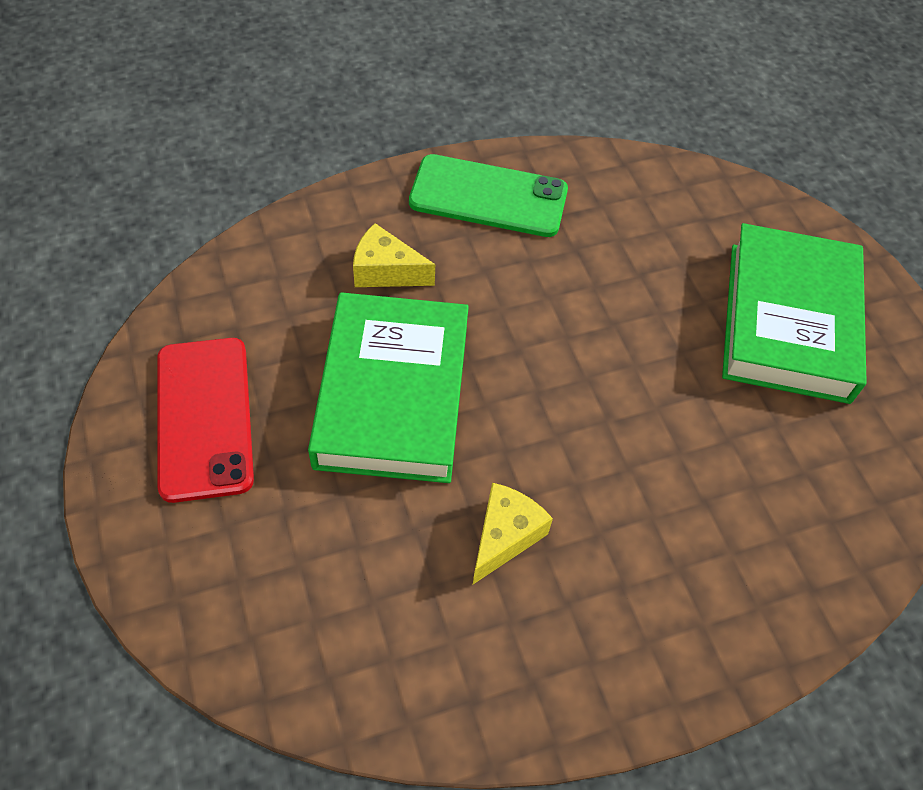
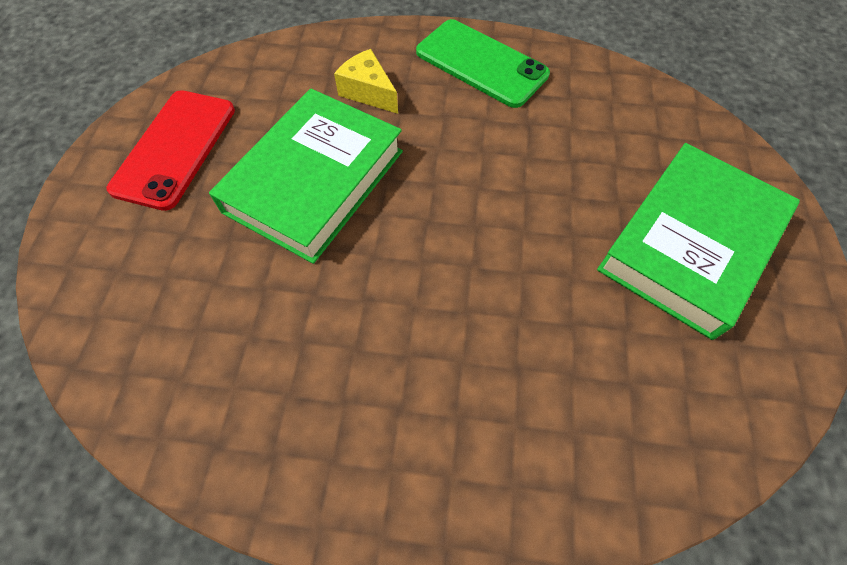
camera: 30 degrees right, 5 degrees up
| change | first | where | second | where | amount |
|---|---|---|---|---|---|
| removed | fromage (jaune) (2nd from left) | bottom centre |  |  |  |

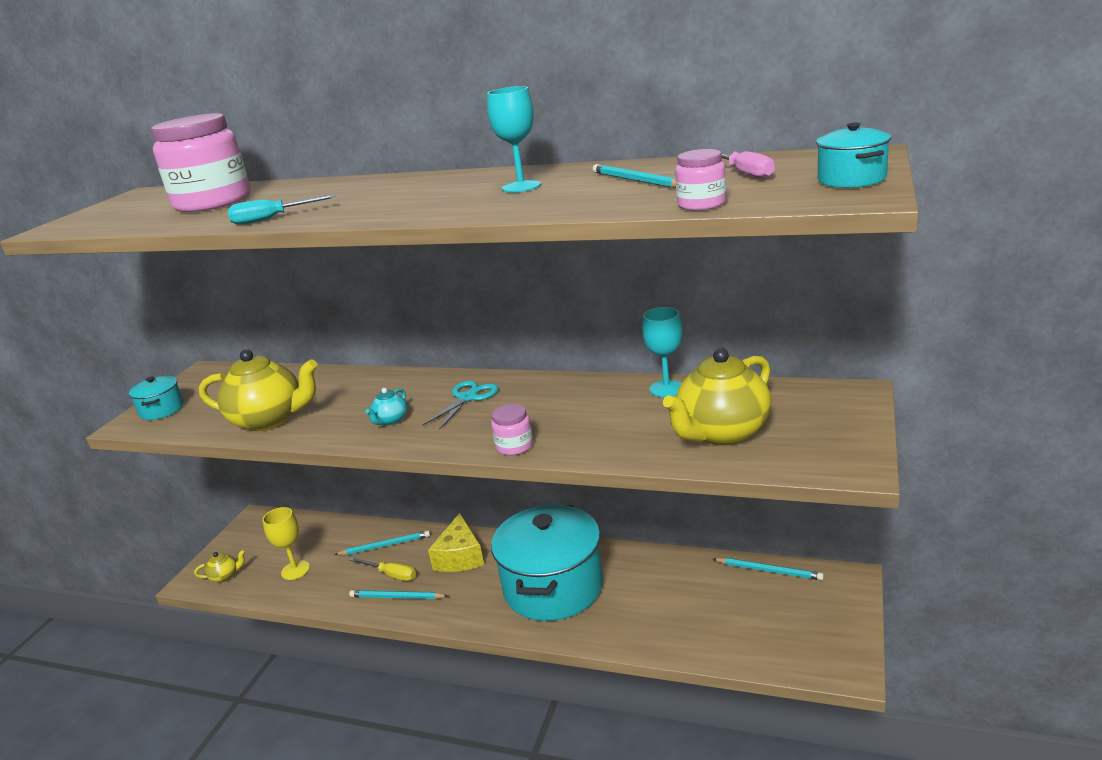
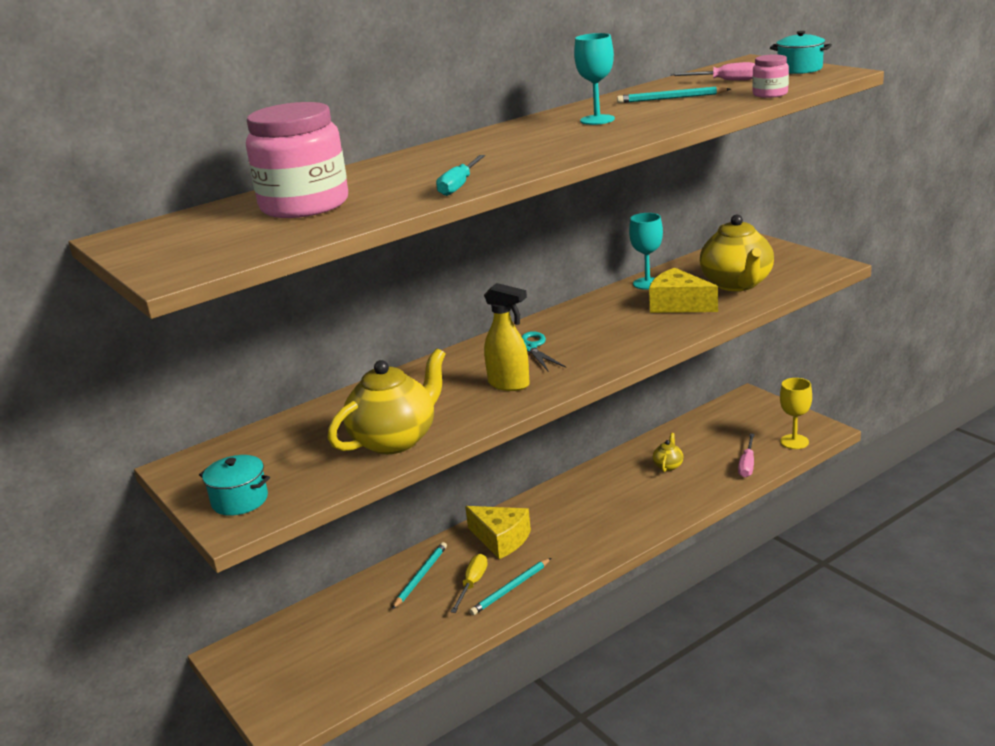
camera: 55 degrees left, 0 degrees up
| change | first | where | second | where | amount |
|---|---|---|---|---|---|
| moved | théière (jaune) (1st from left in the first image) | bottom left | théière (jaune) (2nd from left) | middle right |  |
| moved | verre à pied (jaune) | bottom left |  | middle right |  |
| turned | tournevis (jaune) | bottom centre |  | bottom centre | 45 degrees counterclockwise |
| replaced | théière (turquoise) | centre | vaporisateur (jaune) | centre |  |
| removed | bocal (rose) (2nd from left) | centre |  |  |  |
| removed | marmite (turquoise) (2nd from left) | bottom centre |  |  |  |
| removed | crayon (turquoise) (4th from left) | bottom right |  |  |  |
| added |  |  | fromage (jaune) (2nd from left) | middle right |  |
| added |  |  | tournevis (rose) (2nd from left) | middle right |  |

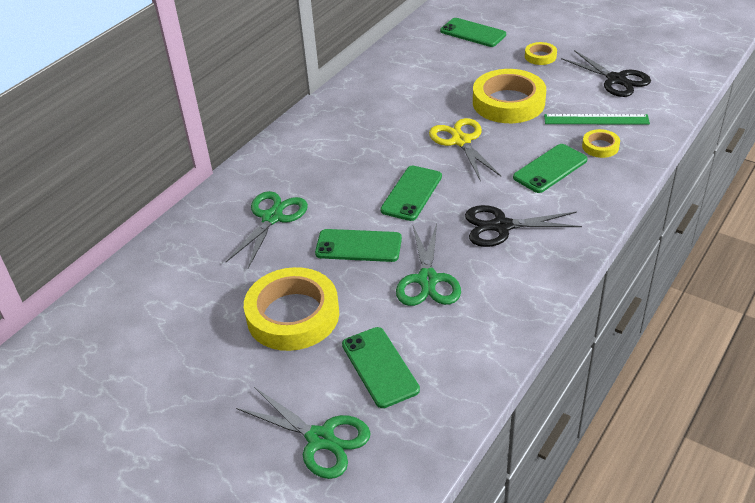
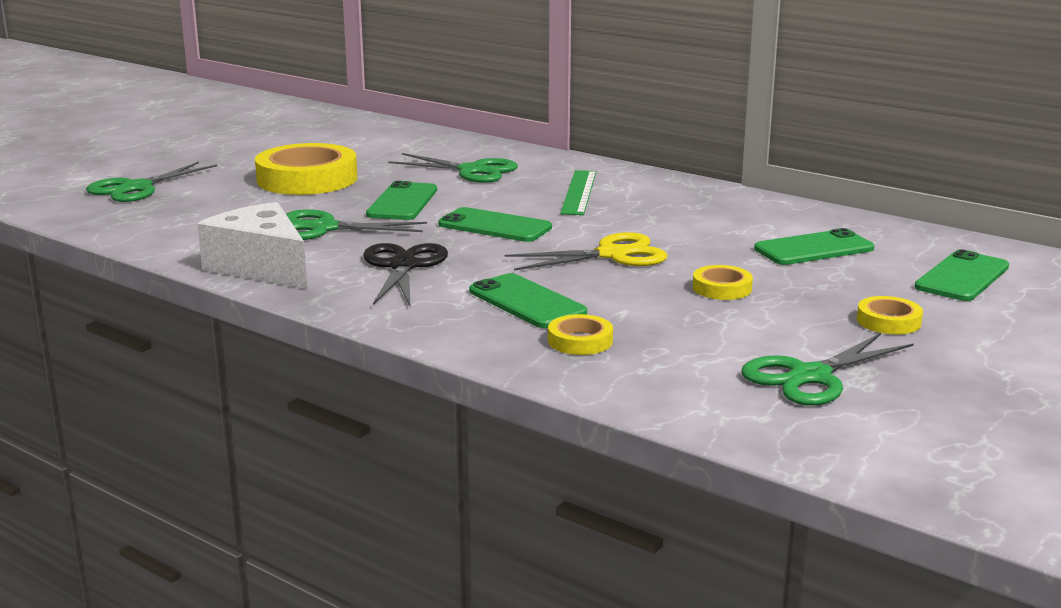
camera: 90 degrees right, 20 degrees down
| change | first | where | second | where | amount |
|---|---|---|---|---|---|
| moved | téléphone (vert) (2nd from left in the first image) | bottom centre | téléphone (vert) (4th from left) | middle right |  |
| resized | ruban adhésif (jaune) (2nd from left in the first image) | top right | ruban adhésif (jaune) (3rd from left) | middle right | x0.47 |
| moved | règle (vert) | top right |  | top centre |  |
| recoloured | ciseaux (noir) (2nd from left) | top right | ciseaux (vert) (4th from left) | middle right |  |
| added |  |  | fromage (blanc) | middle left |  |

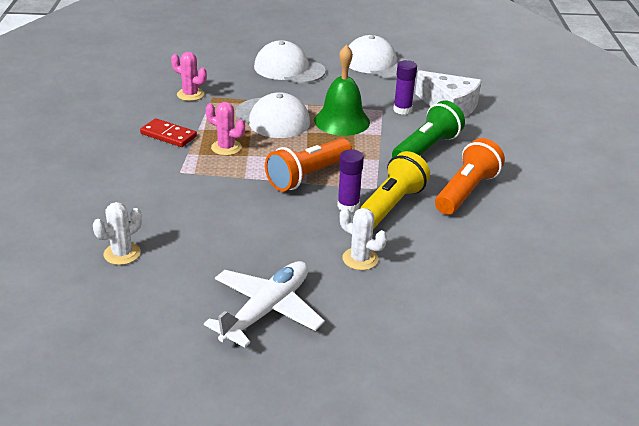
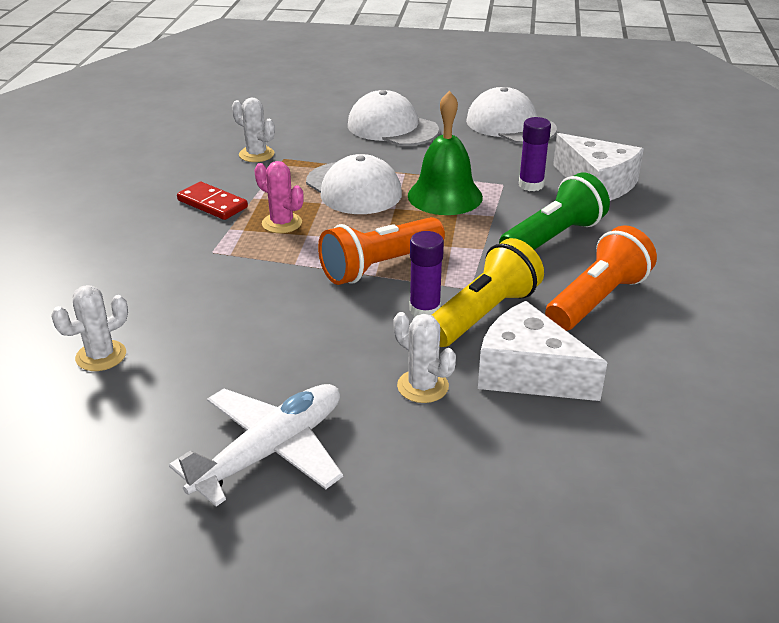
camera: 10 degrees right, 0 degrees up
| change | first | where | second | where | amount |
|---|---|---|---|---|---|
| recoloured | cactus (rose) (1st from left) | top left | cactus (blanc) (2nd from left) | top left |  |
| added |  |  | fromage (blanc) (1st from left) | middle right |  |

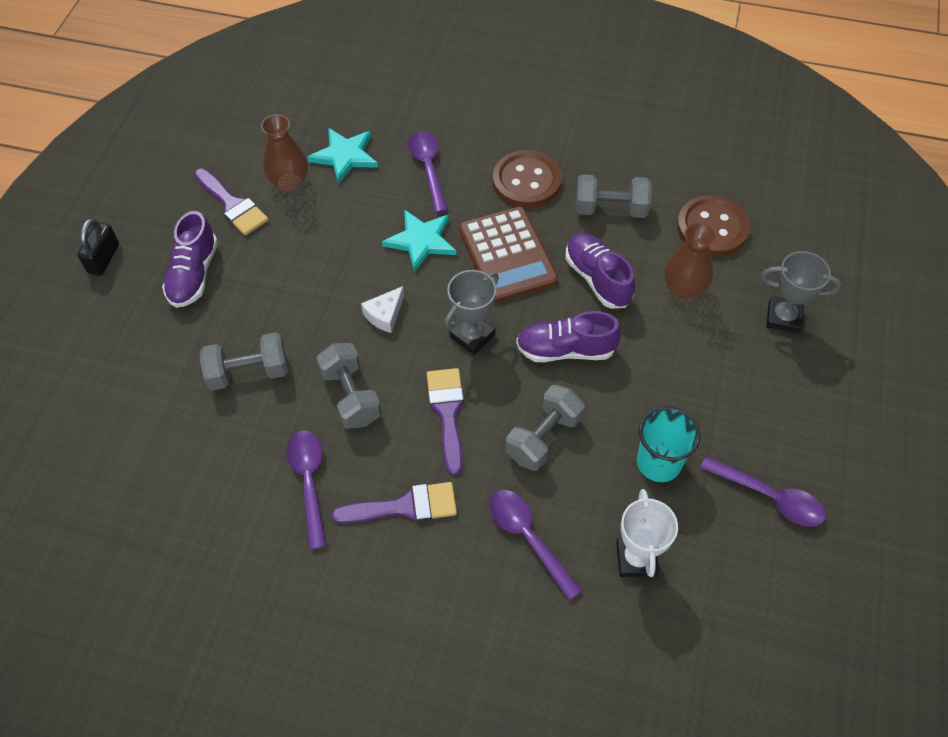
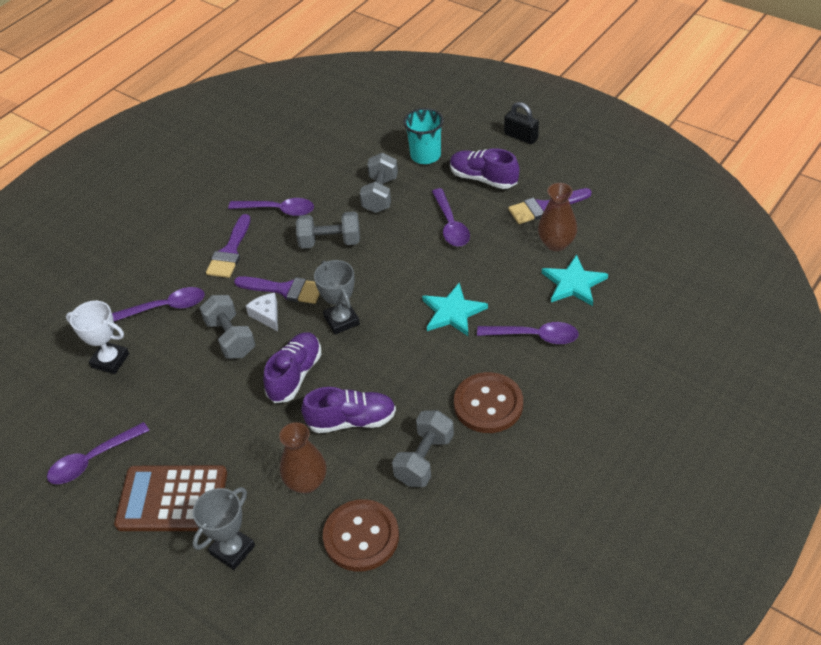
camera: 115 degrees right, 10 degrees down
| change | first | where | second | where | amount |
|---|---|---|---|---|---|
| moved | fromage (blanc) | centre |  | middle left |  |
| moved | calculatrice (marron) | centre |  | bottom left |  |
| moved | gobelet (turquoise) | middle right |  | top centre |  |
| added |  |  | cuillère (violet) (4th from left) | centre |  |

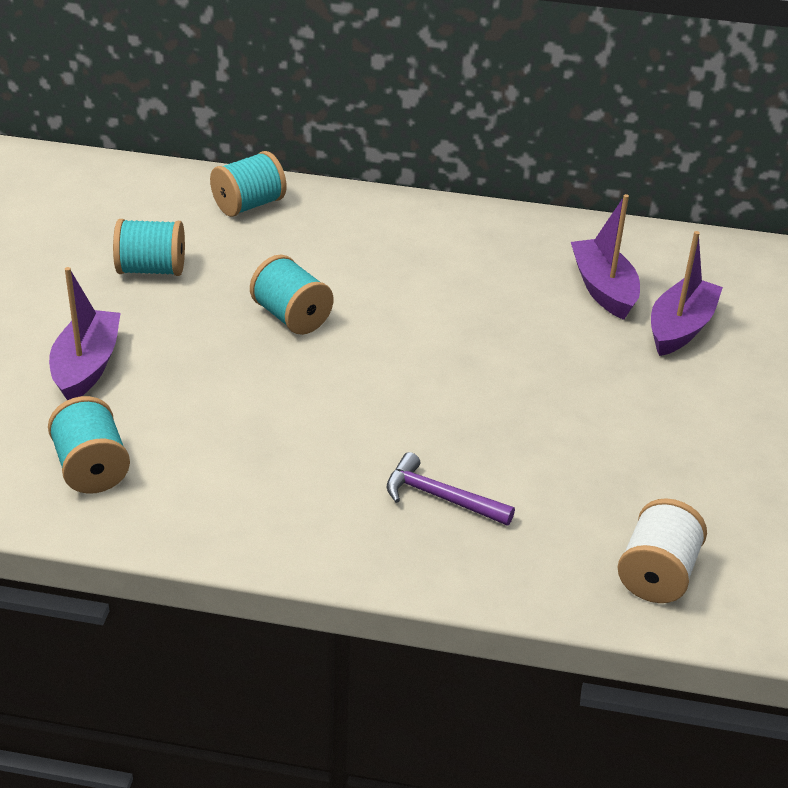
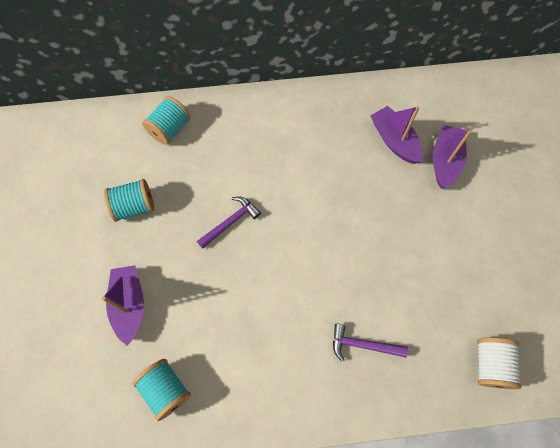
camera: 15 degrees left, 30 degrees up
| change | first | where | second | where | amount |
|---|---|---|---|---|---|
| replaced | bobine (turquoise) (4th from left) | centre | marteau (violet) (1st from left) | centre |  |

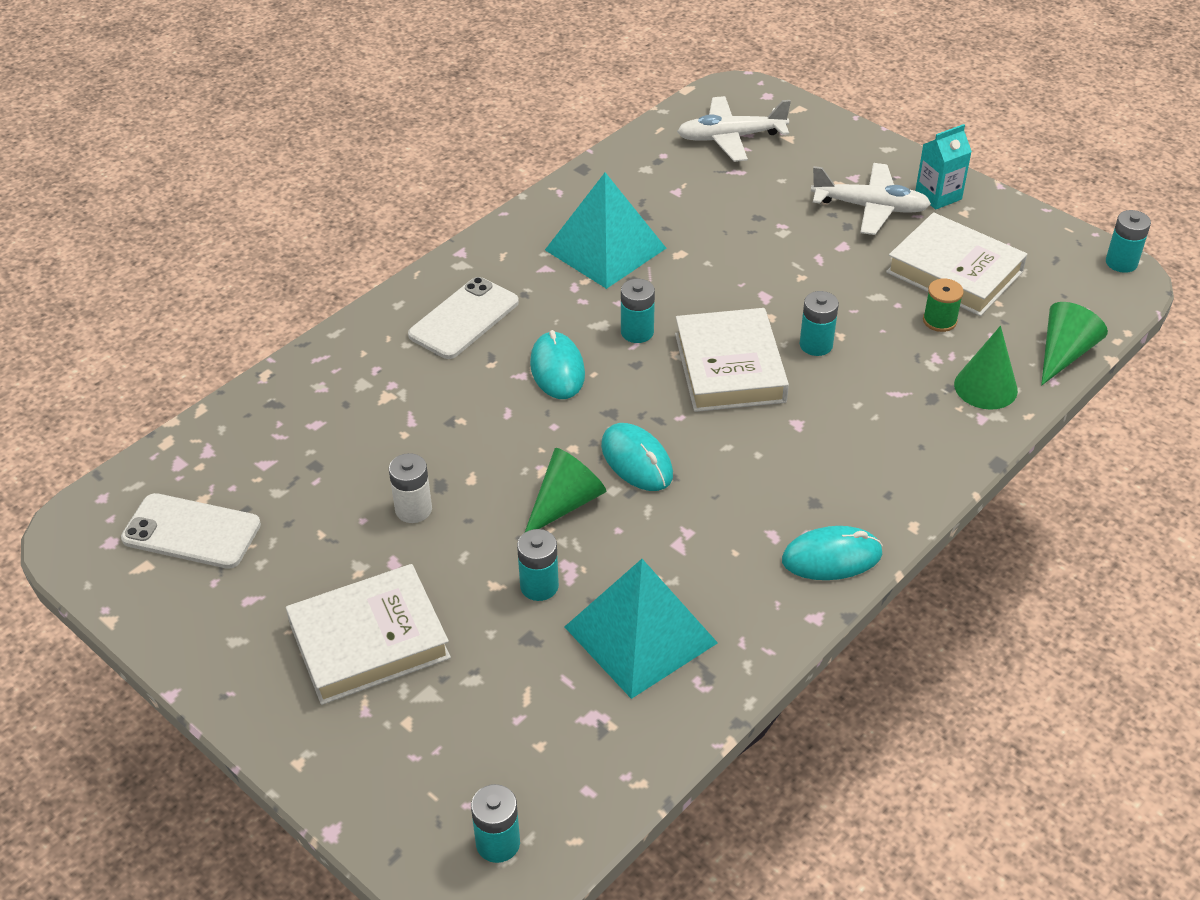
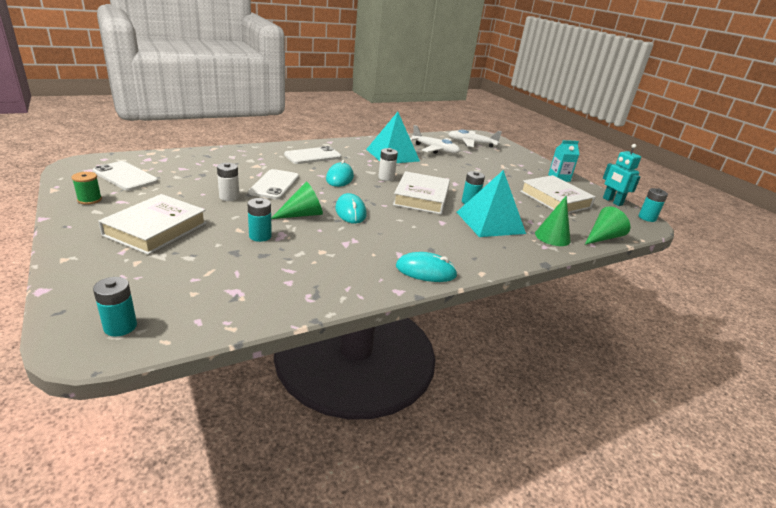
camera: 15 degrees right, 15 degrees down
| change | first | where | second | where | amount |
|---|---|---|---|---|---|
| turned | livre (blanc) (1st from left) | bottom left |  | middle left | 60 degrees counterclockwise |
| moved | pyramide (turquoise) (2nd from left) | bottom centre |  | centre |  |
| recoloured | pile (turquoise) (3rd from left) | centre | pile (blanc) (2nd from left) | top centre |  |
| moved | avion (blanc) (2nd from left in the first image) | top right | avion (blanc) (1st from left) | top centre |  |
| moved | bobine (vert) | middle right |  | middle left |  |
| added |  |  | téléphone (blanc) (2nd from left) | centre |  |
| added |  |  | robot (turquoise) | middle right |  |

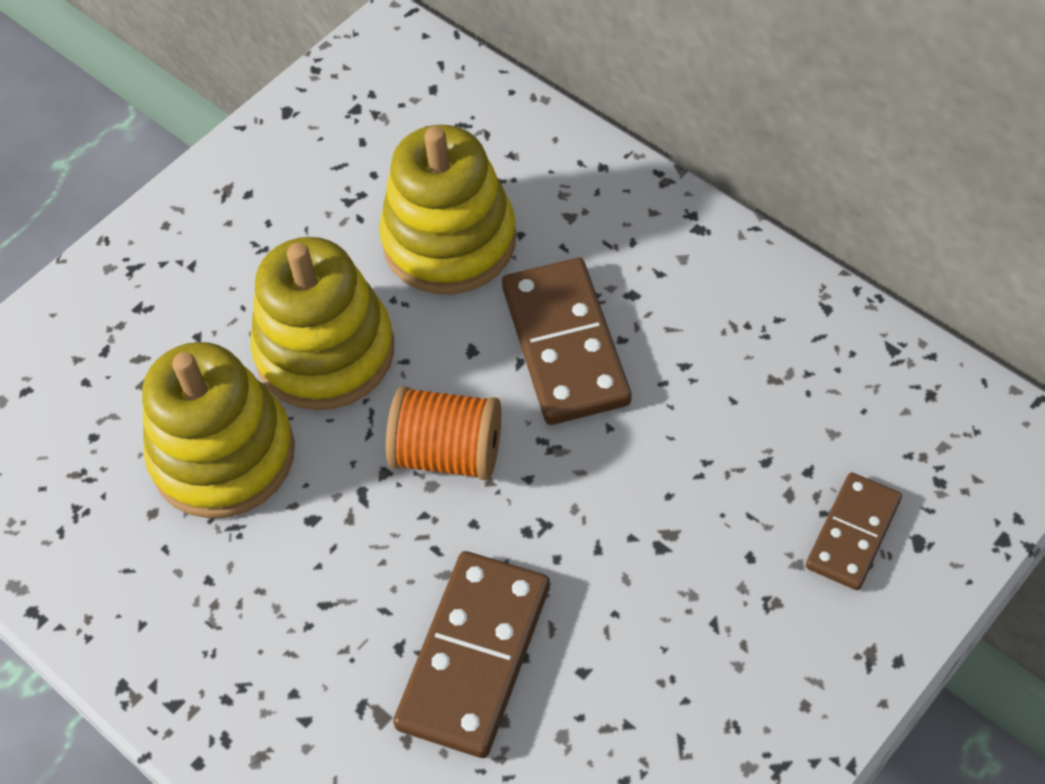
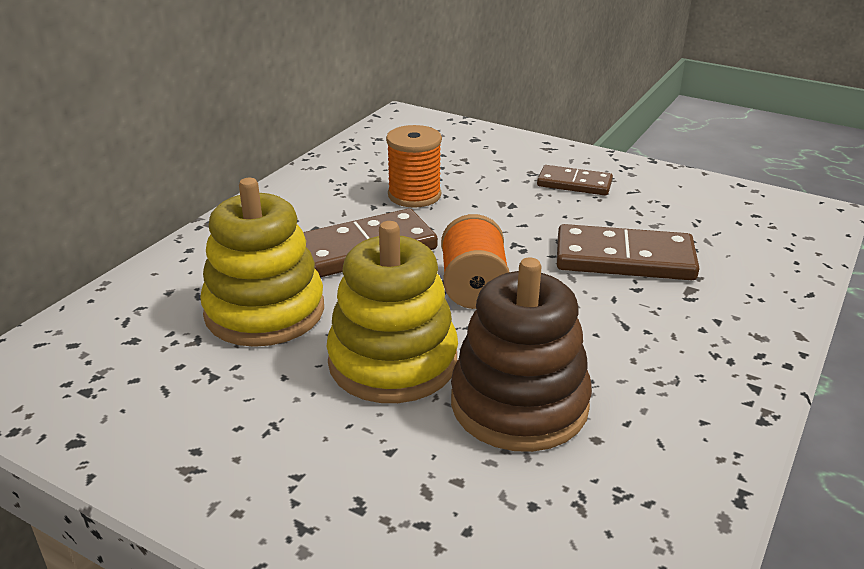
camera: 105 degrees left, 25 degrees down
| change | first | where | second | where | amount |
|---|---|---|---|---|---|
| recoloured | jouet à empiler (jaune) (1st from left) | middle left | jouet à empiler (marron) | centre |  |
| moved | domino (marron) (3rd from left in the first image) | bottom right | domino (marron) (2nd from left) | top centre |  |
| added |  |  | bobine (orange) (1st from left) | top centre |  |

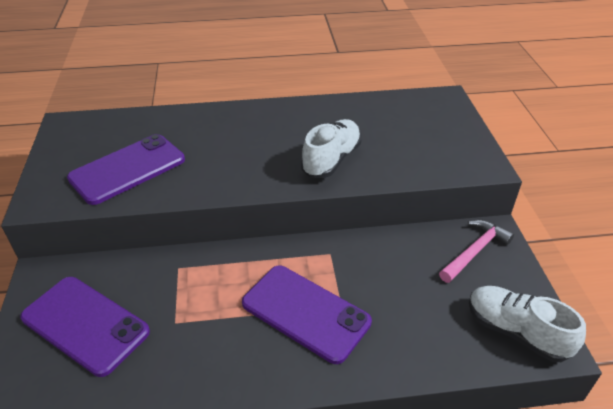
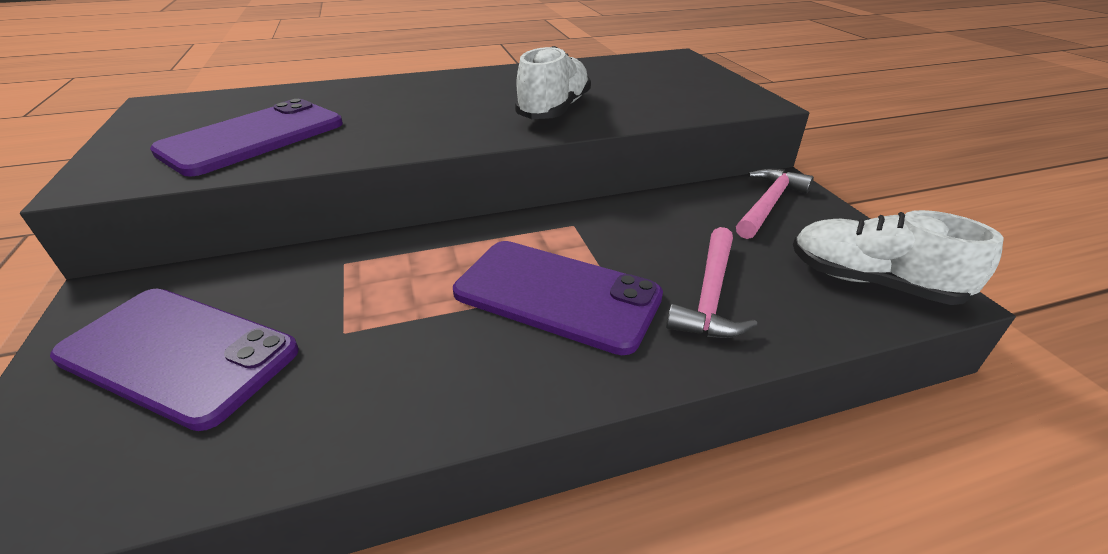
camera: 10 degrees left, 5 degrees down
| change | first | where | second | where | amount |
|---|---|---|---|---|---|
| added |  |  | marteau (rose) (1st from left) | centre |  |

